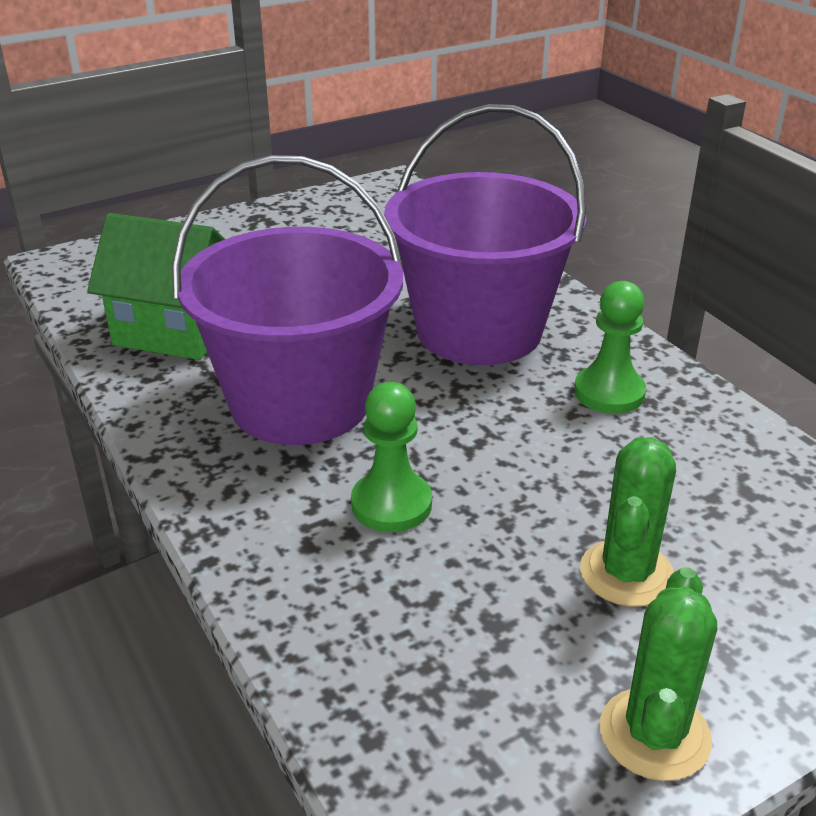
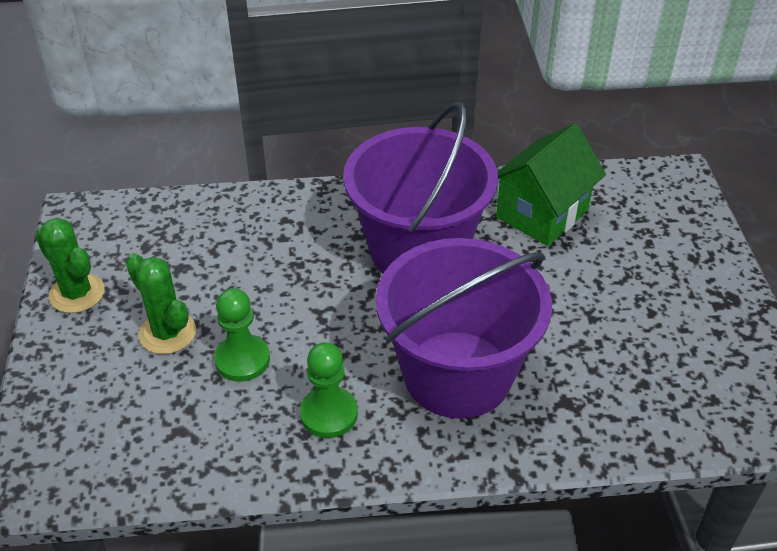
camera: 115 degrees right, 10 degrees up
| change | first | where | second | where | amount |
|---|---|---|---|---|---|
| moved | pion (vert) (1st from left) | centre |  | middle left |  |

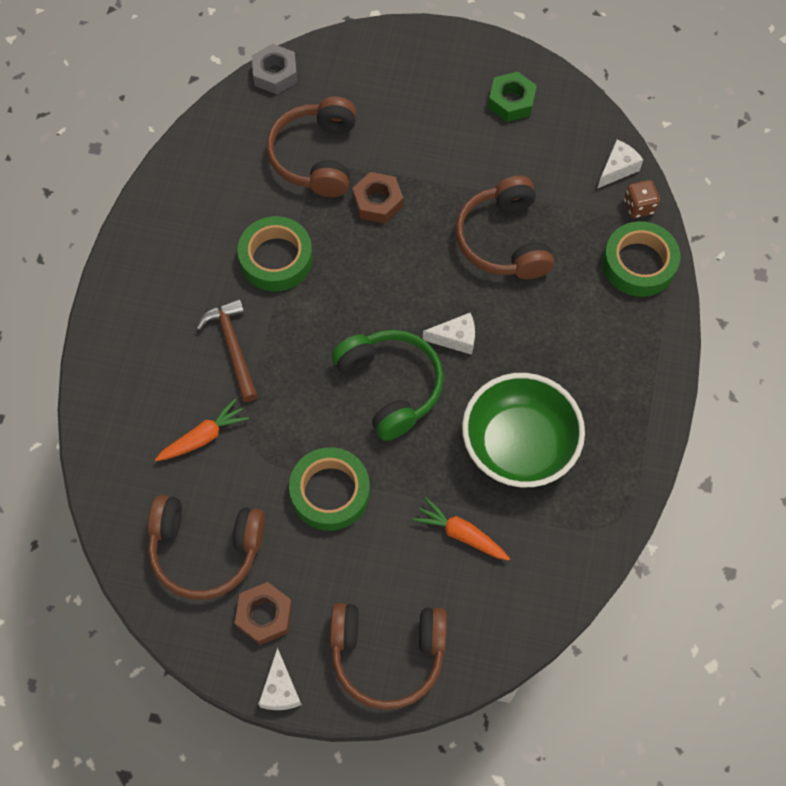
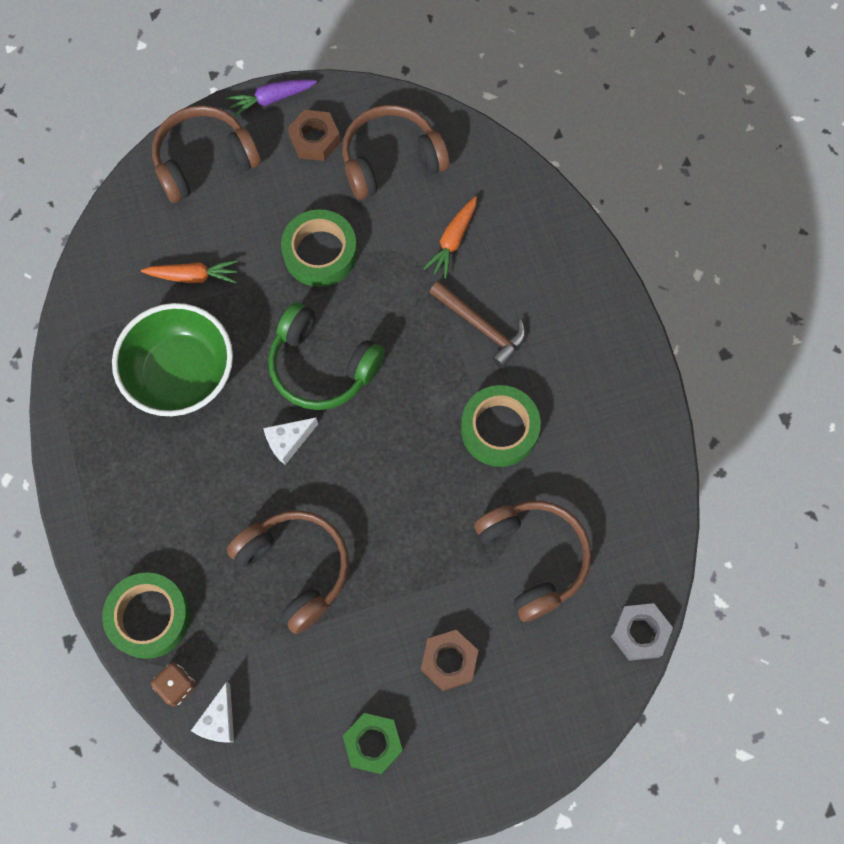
camera: 150 degrees right, 5 degrees up
| change | first | where | second | where | amount |
|---|---|---|---|---|---|
| replaced | fromage (blanc) (1st from left) | bottom centre | carotte (violet) | top left |  |
| moved | écrou (marron) (2nd from left) | top centre |  | bottom centre |  |

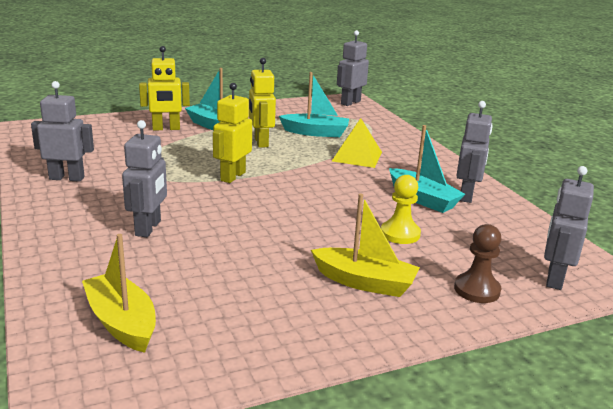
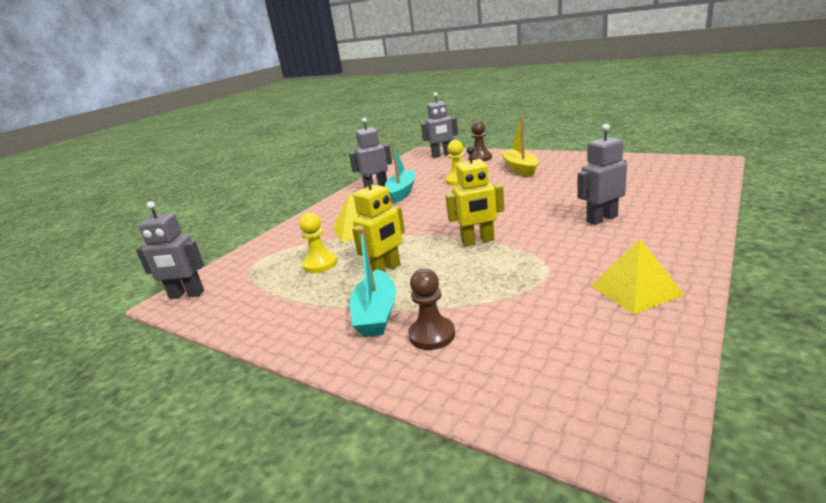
camera: 120 degrees left, 0 degrees up
| change | first | where | second | where | amount |
|---|---|---|---|---|---|
| replaced | robot (gris) (1st from left) | top left | pyramide (jaune) (2nd from left) | middle right |  |
| removed | bateau (jaune) (1st from left) | bottom left |  |  |  |
| replaced | robot (jaune) (1st from left) | top left | pion (marron) (1st from left) | centre |  |
| replaced | bateau (turquoise) (2nd from left) | top centre | pion (jaune) (1st from left) | centre |  |

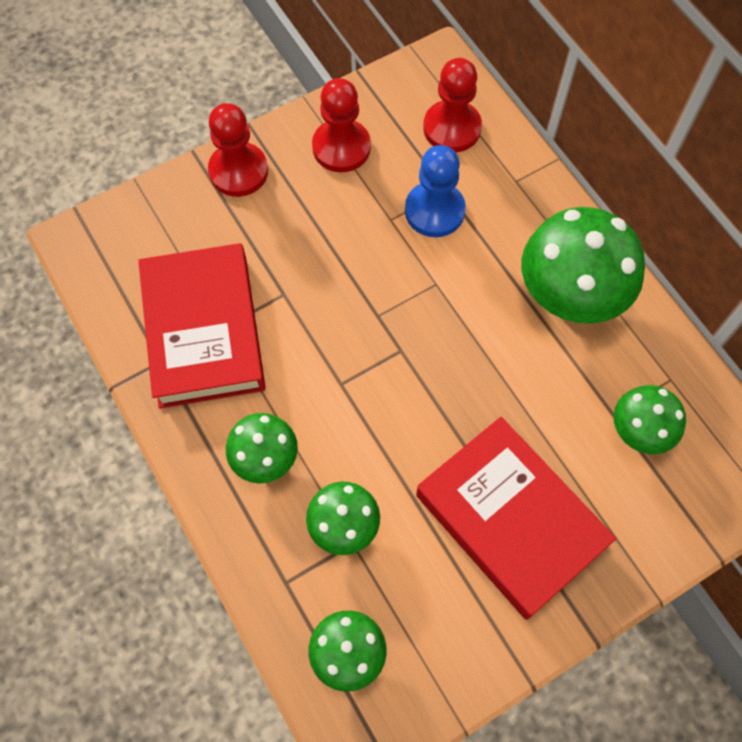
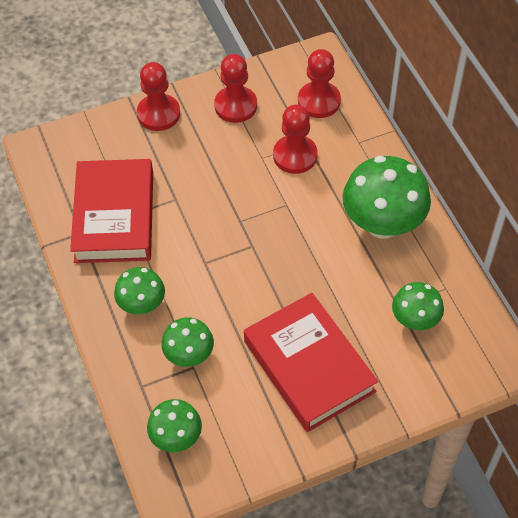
camera: 10 degrees right, 10 degrees down
| change | first | where | second | where | amount |
|---|---|---|---|---|---|
| recoloured | pion (bleu) | top centre | pion (rouge) (3rd from left) | top centre |  |

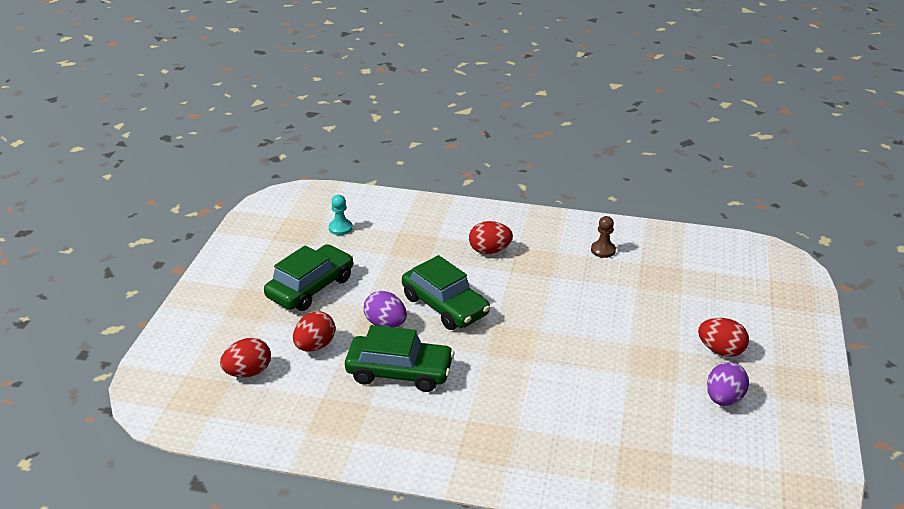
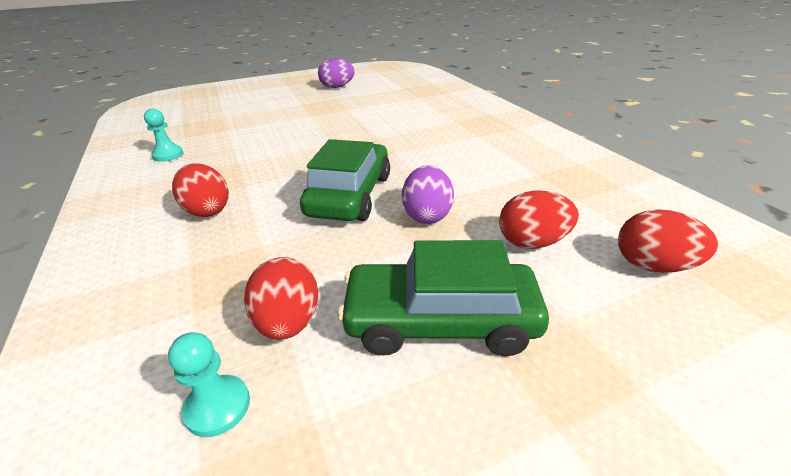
camera: 125 degrees left, 0 degrees up
| change | first | where | second | where | amount |
|---|---|---|---|---|---|
| removed | voiture (vert) (2nd from left) | bottom centre |  |  |  |
| recoloured | pion (marron) | middle right | pion (turquoise) (1st from left) | top left |  |
| moved | œuf (rouge) (4th from left in the first image) | middle right | œuf (rouge) (2nd from left) | centre |  |

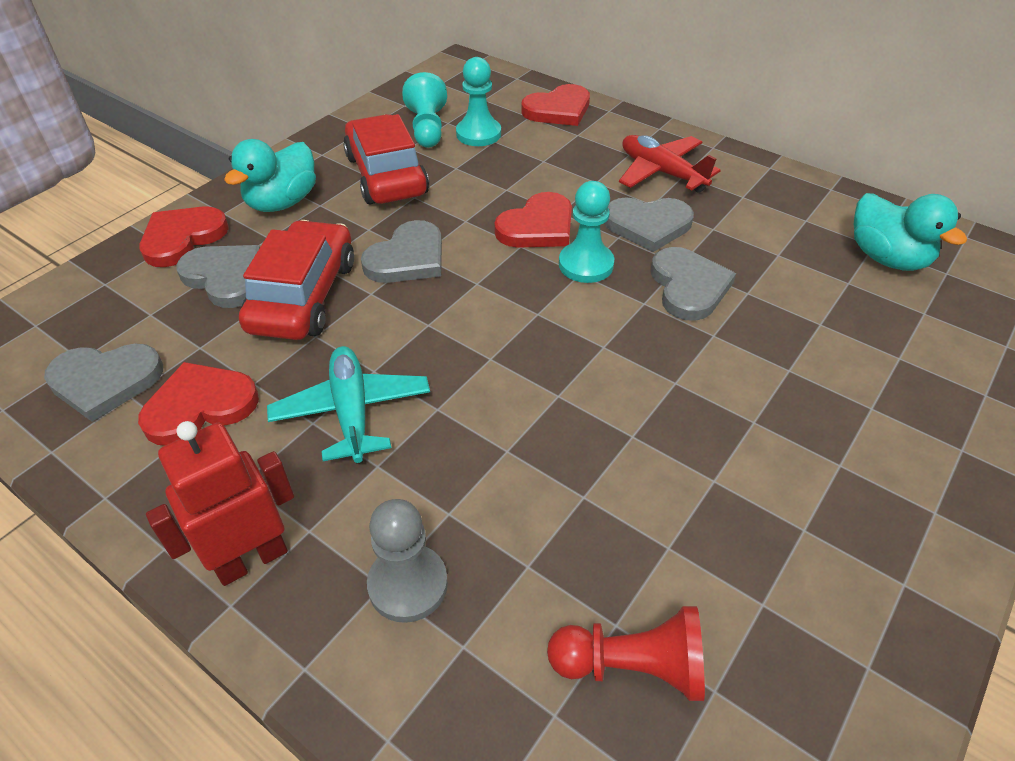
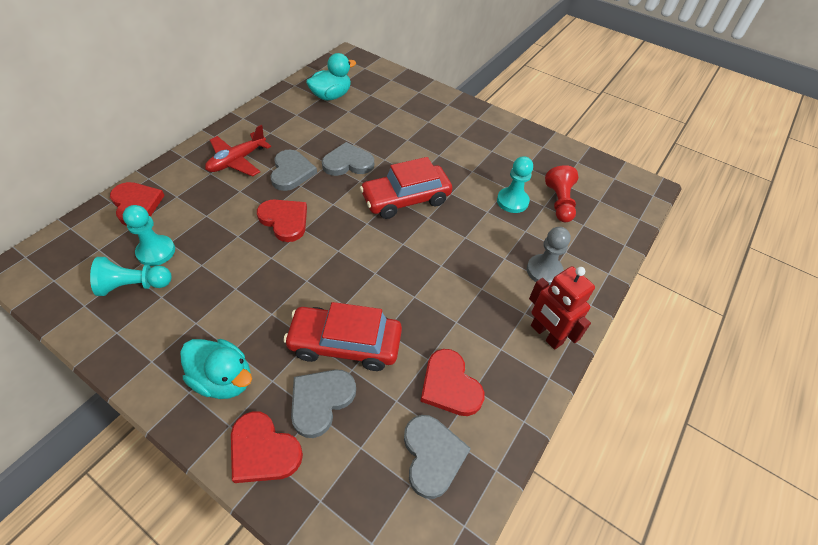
camera: 95 degrees left, 5 degrees up
| change | first | where | second | where | amount |
|---|---|---|---|---|---|
| removed | avion (turquoise) | centre |  |  |  |
| moved | voiture (rouge) (2nd from left) | top centre |  | centre |  |
| removed | cœur (gris) (3rd from left) | top centre |  |  |  |
| moved | pion (turquoise) (3rd from left) | top centre |  | centre |  |

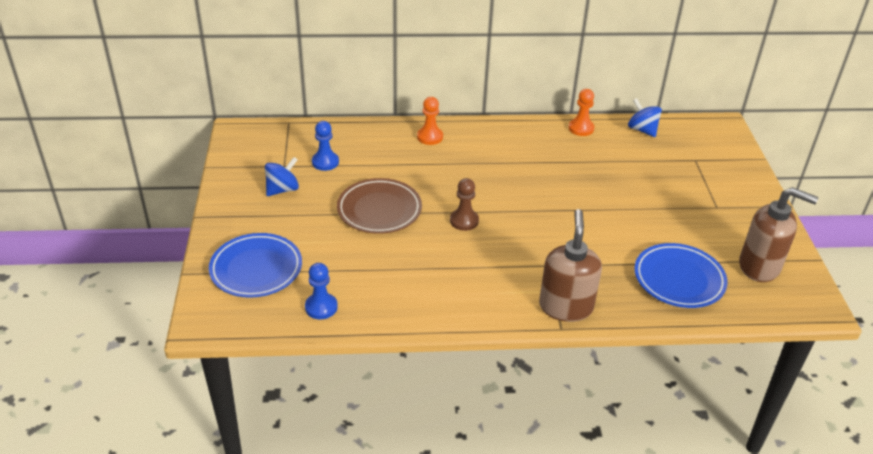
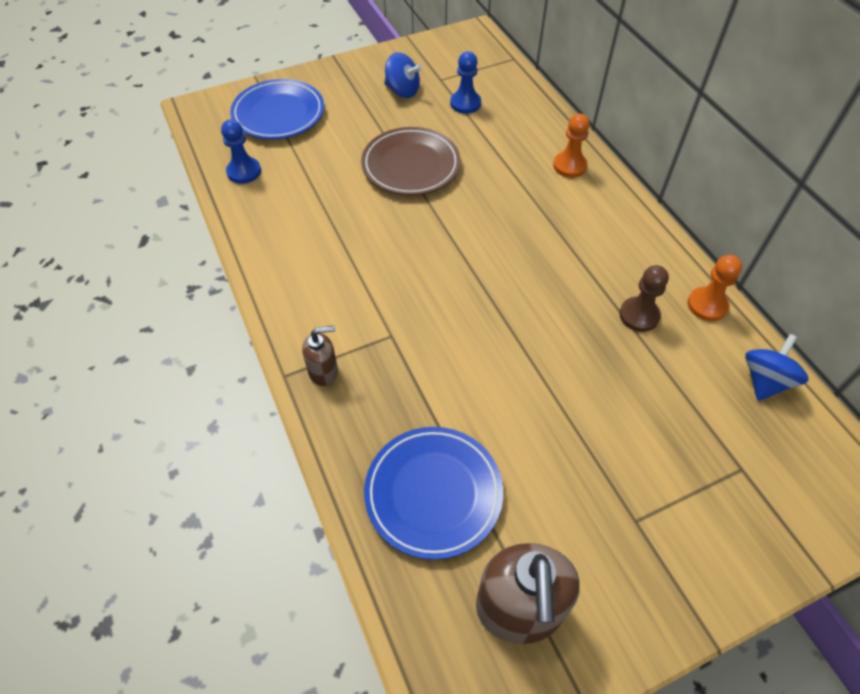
camera: 70 degrees right, 15 degrees up
| change | first | where | second | where | amount |
|---|---|---|---|---|---|
| moved | pion (marron) | centre |  | middle right |  |
| resized | distributeur de savon (marron) (1st from left) | centre |  | centre | x0.52 |

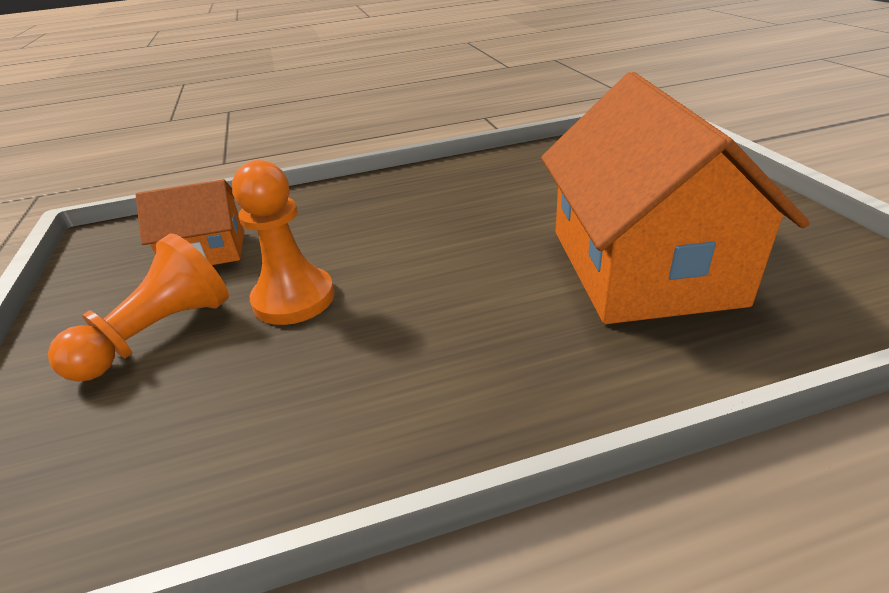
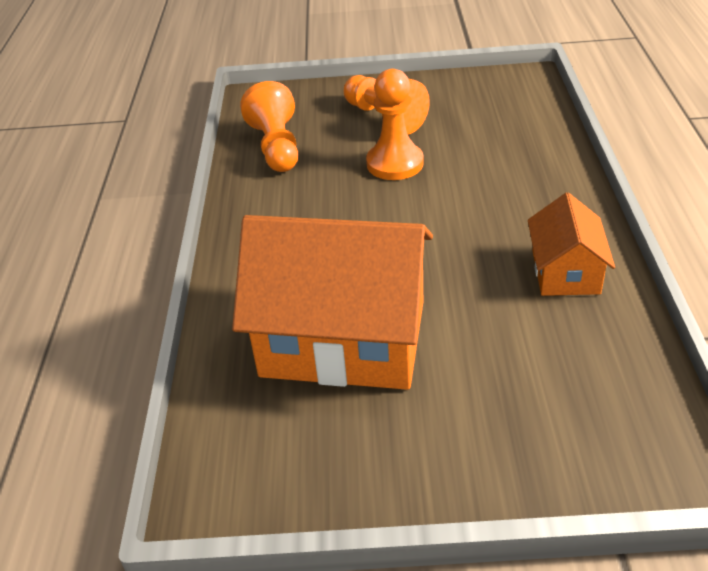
camera: 105 degrees right, 5 degrees up
| change | first | where | second | where | amount |
|---|---|---|---|---|---|
| moved | maison (orange) (1st from left in the first image) | middle left | maison (orange) (2nd from left) | middle right |  |
| added |  |  | pion (orange) (1st from left) | top centre |  |

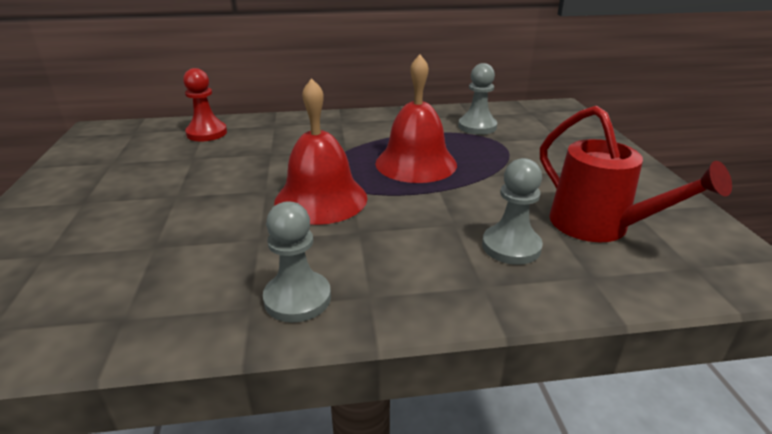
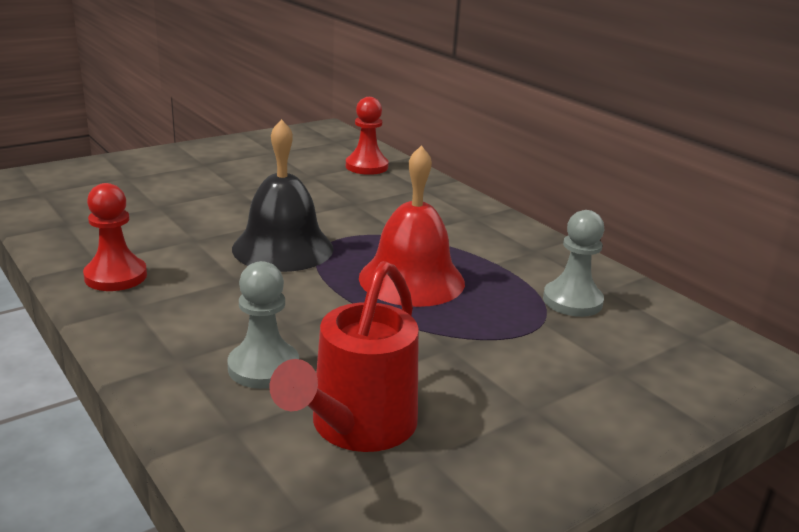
camera: 60 degrees right, 5 degrees down
| change | first | where | second | where | amount |
|---|---|---|---|---|---|
| recoloured | pion (gris) (1st from left) | centre | pion (rouge) (1st from left) | middle left |  |
| recoloured | cloche (rouge) (1st from left) | centre | cloche (noir) | centre |  |

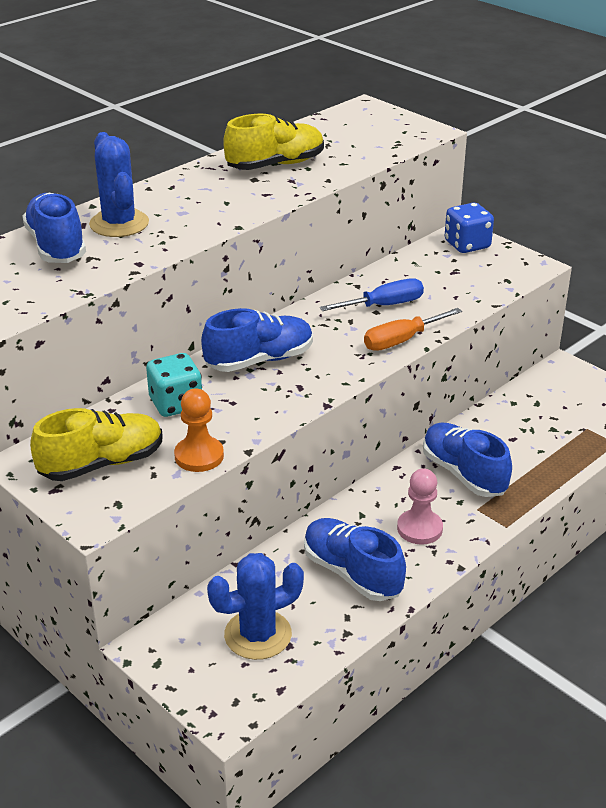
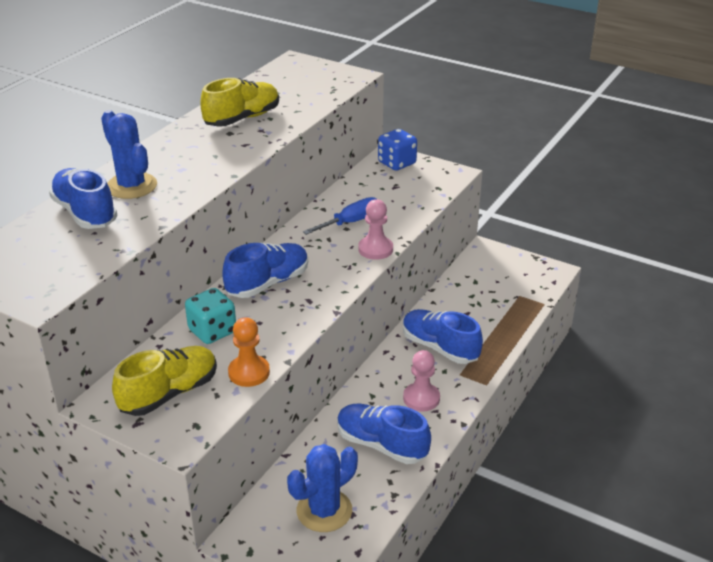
camera: 15 degrees left, 0 degrees up
| change | first | where | second | where | amount |
|---|---|---|---|---|---|
| replaced | tournevis (orange) | middle right | pion (rose) (1st from left) | centre |  |

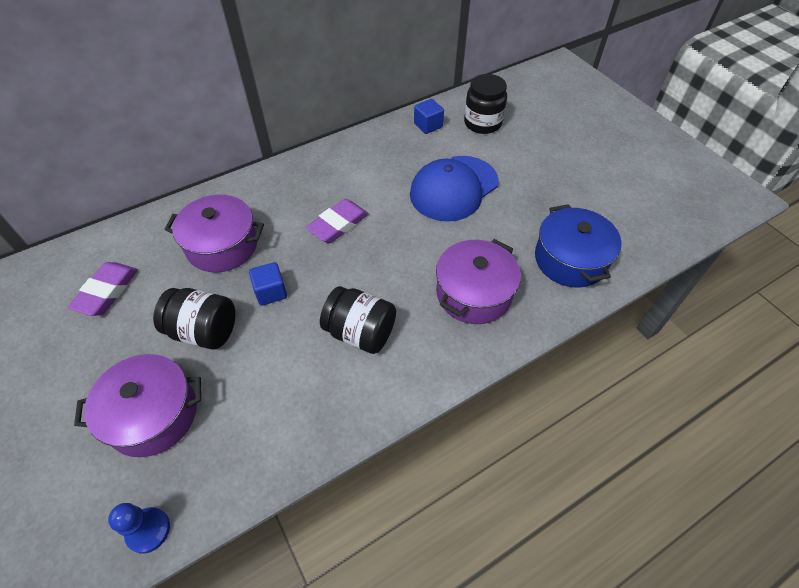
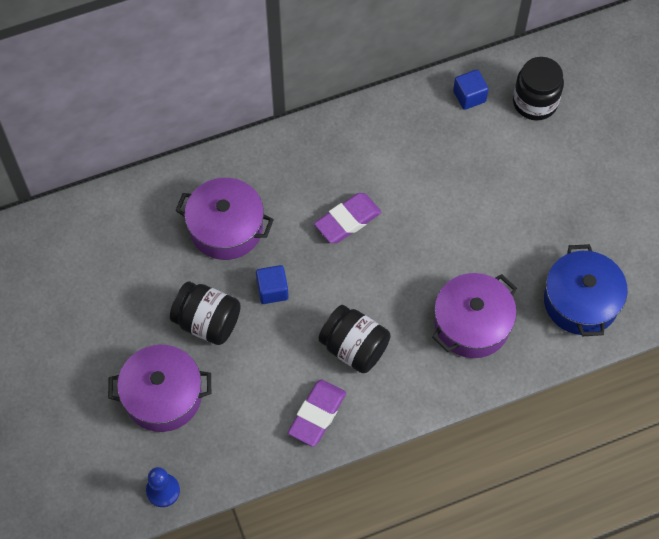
camera: 10 degrees right, 10 degrees up
| change | first | where | second | where | amount |
|---|---|---|---|---|---|
| moved | gomme (violet) (1st from left) | middle left |  | bottom centre |  |
| removed | casquette (bleu) | top centre |  |  |  |

